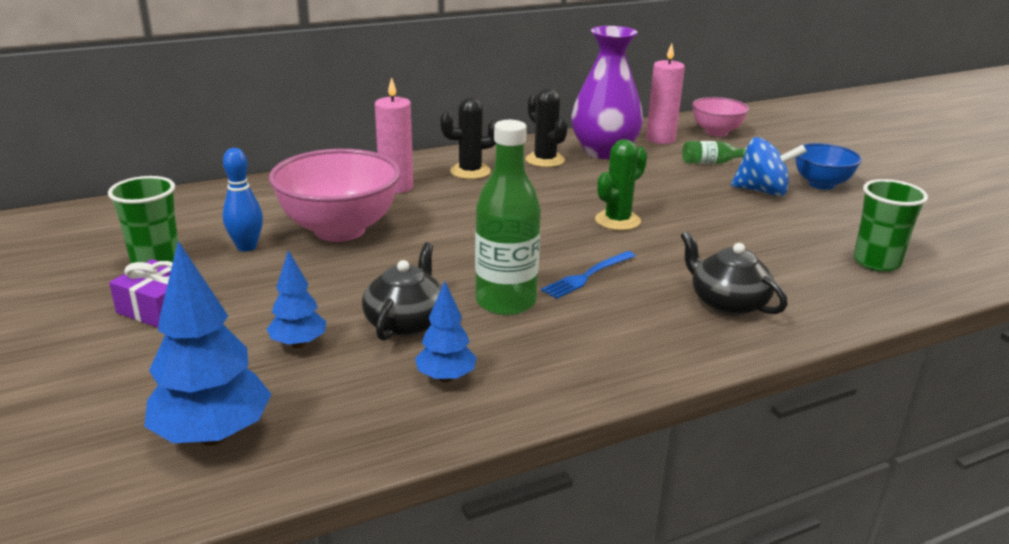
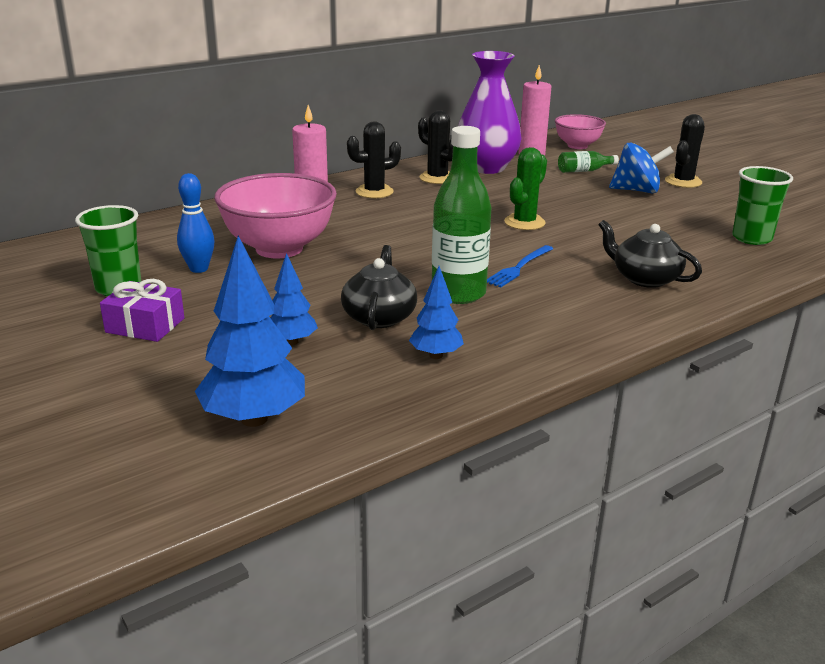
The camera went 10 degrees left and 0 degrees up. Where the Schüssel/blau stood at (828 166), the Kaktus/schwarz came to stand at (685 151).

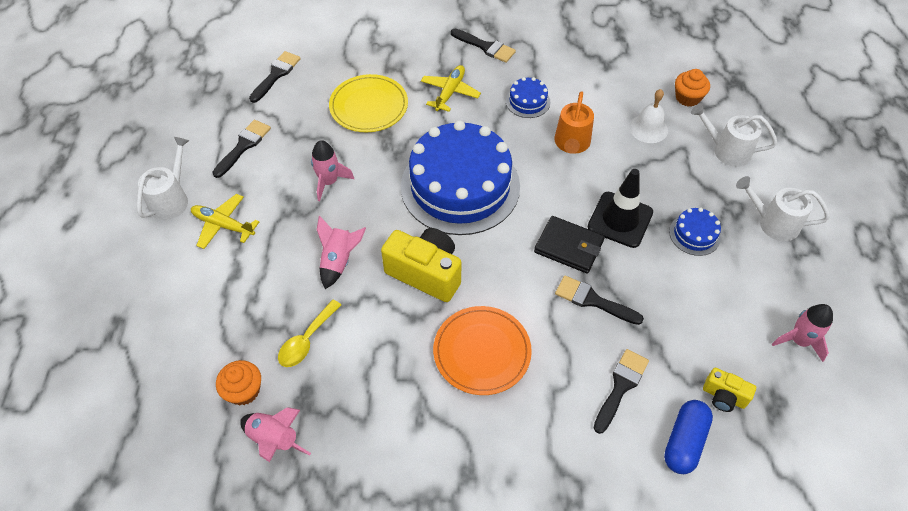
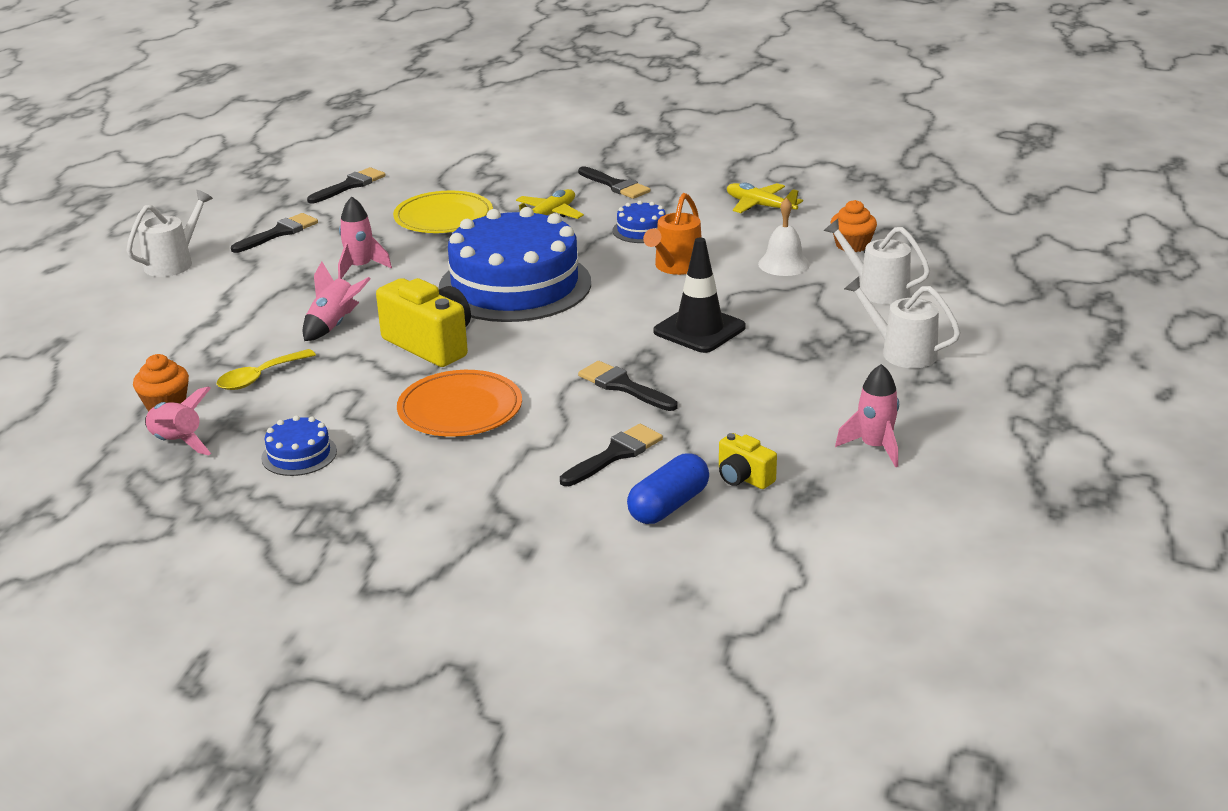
The camera went 15 degrees right and 25 degrees down. The Flugzeug/gelb ended up elsewhere, having gone from (225 221) to (765 198). The second view lost the Geldbörse/schwarz at (569 245). The Kuchen/blau ended up elsewhere, having gone from (695 232) to (299 445).

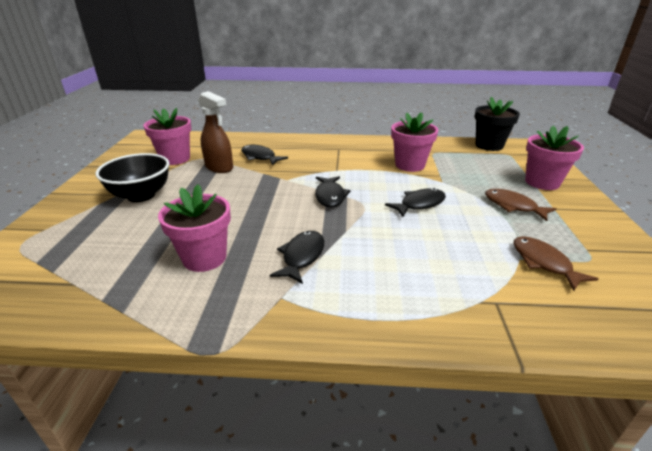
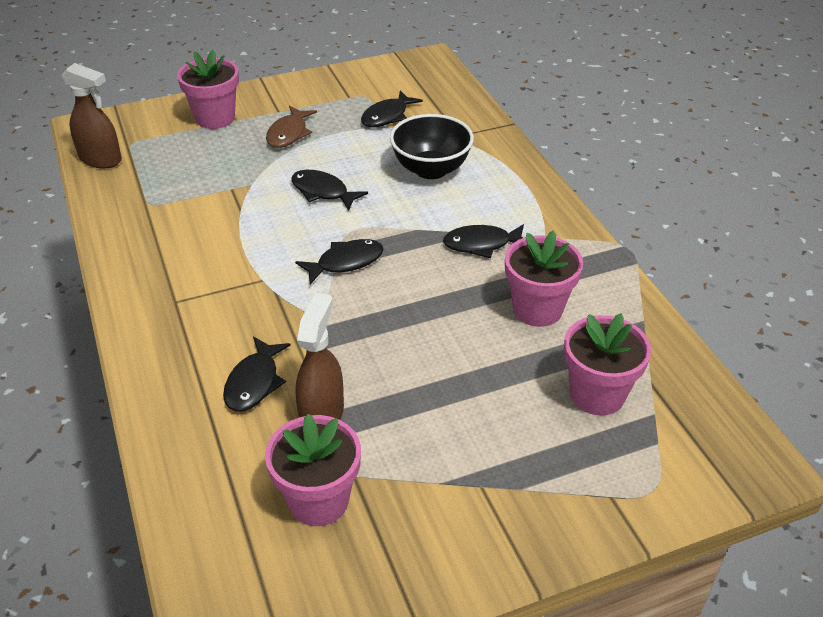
The camera went 115 degrees left and 10 degrees up. The Schüssel/schwarz ended up elsewhere, having gone from (132 177) to (432 146). The Blumentopf/rosa ended up elsewhere, having gone from (414 142) to (607 364). Where the Blumentopf/schwarz stood at (497 124), the Sprühflasche/braun came to stand at (92 115). What was the Fisch/braun at (556 263) turned into the Fisch/schwarz at (392 108).

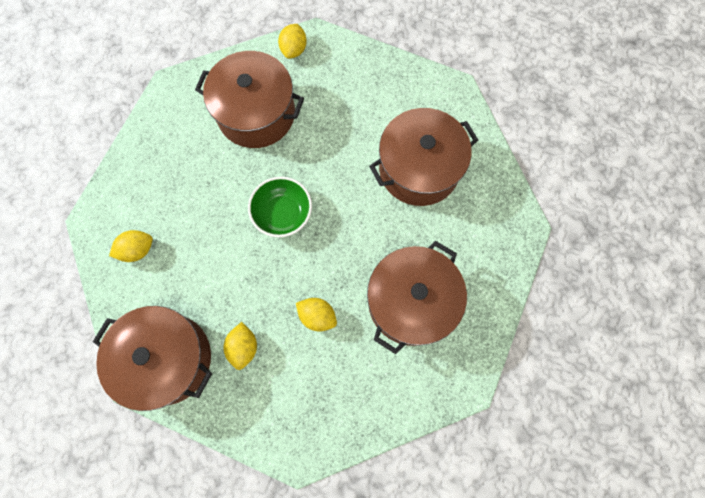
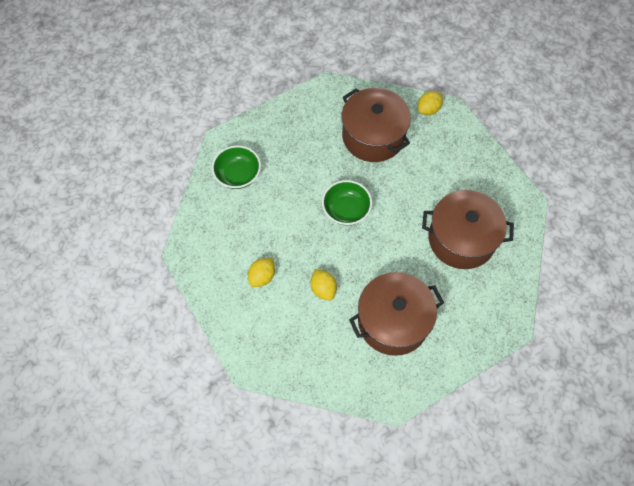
The camera went 35 degrees right and 10 degrees down. The second view lost the Kochtopf/braun at (152 358). Where the Zitrone/gelb stood at (131 246), the Schüssel/grün came to stand at (236 167).

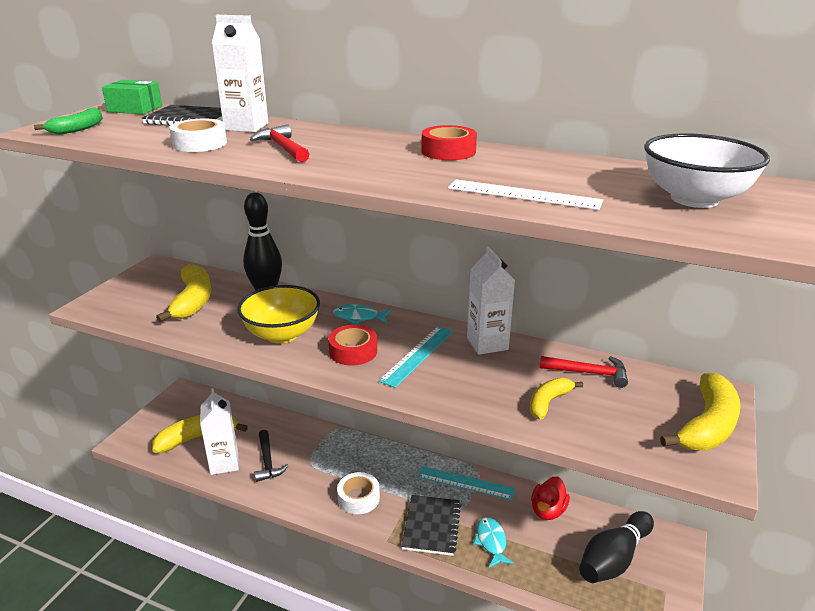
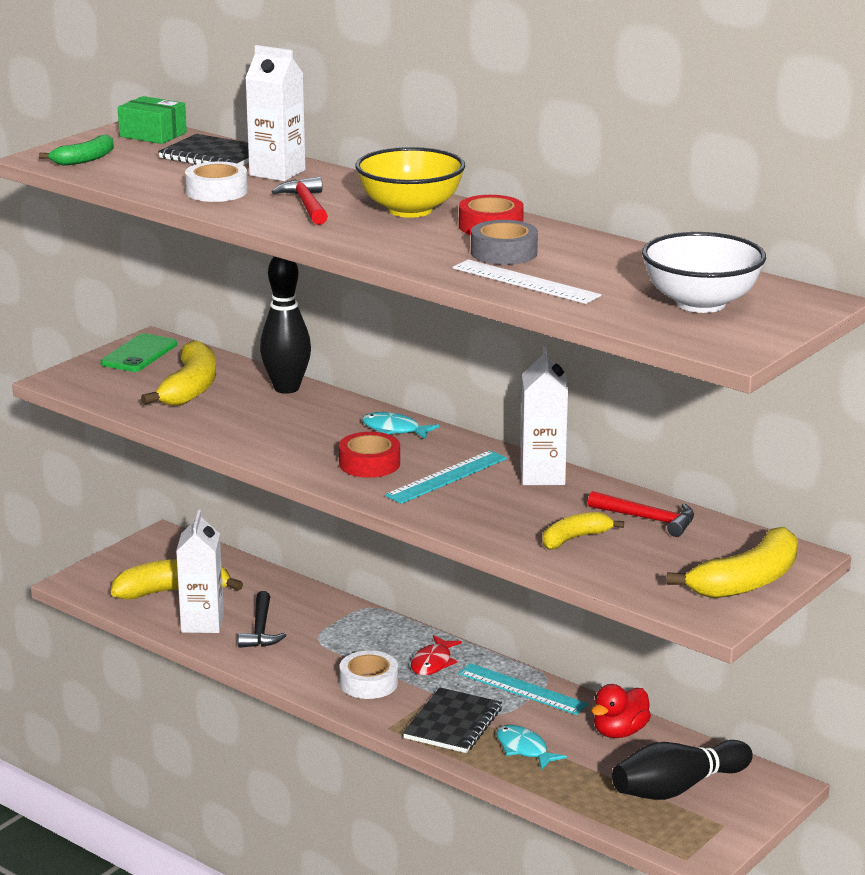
The camera went 15 degrees right and 5 degrees down. The Schüssel/gelb ended up elsewhere, having gone from (278 314) to (410 182). The Fisch/türkis at (493 542) ended up facing another way, 45 degrees counterclockwise from before. The second view gained the Handy/grün at (139 352). The second view gained the Fisch/rot at (436 655). The second view gained the Klebeband/grau at (504 242).

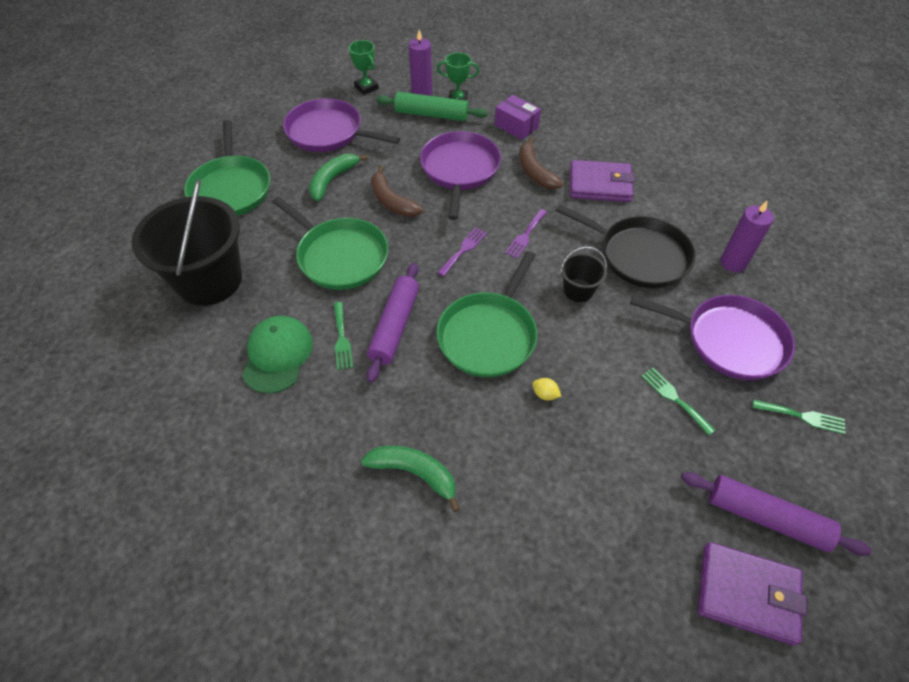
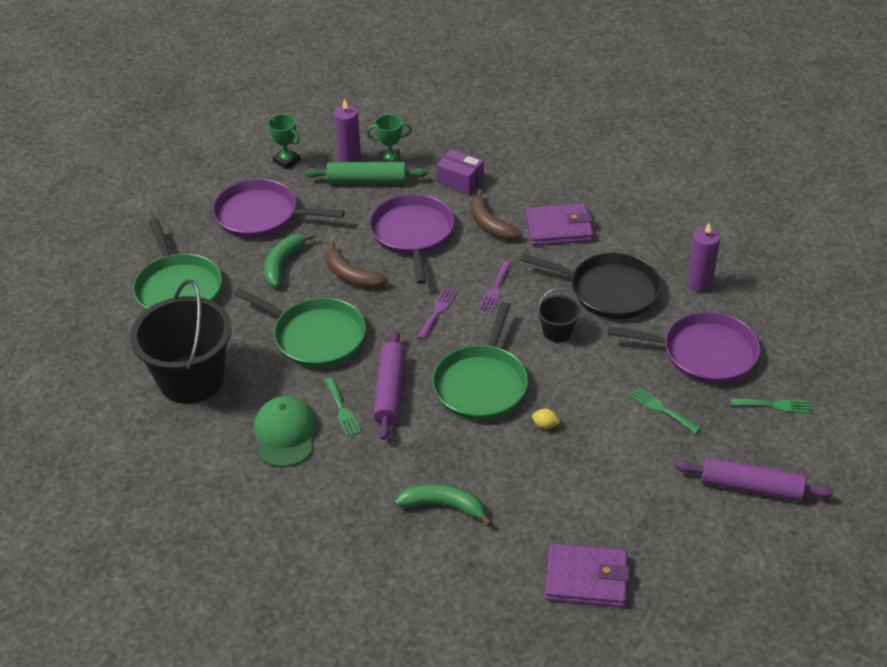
The camera went 10 degrees left and 10 degrees down. The Geldbörse/lila ended up elsewhere, having gone from (752 594) to (587 575).

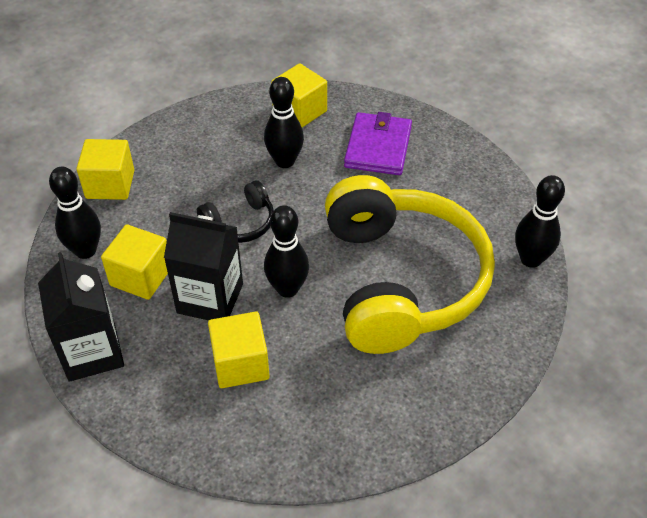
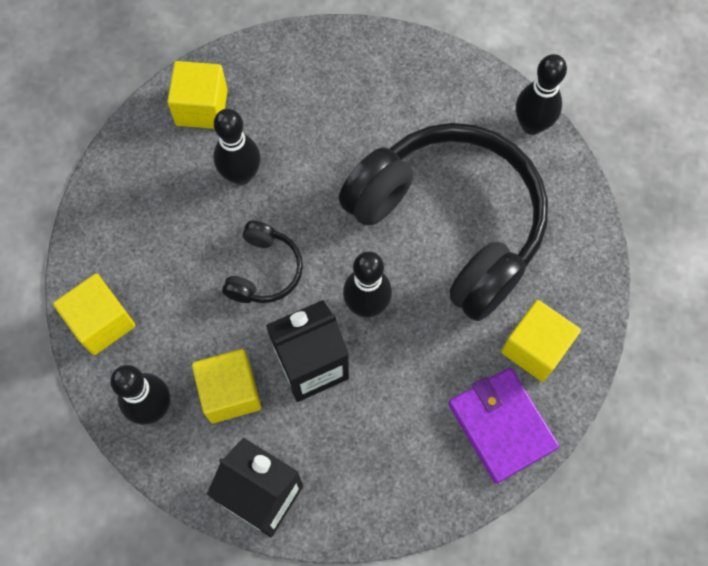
The camera went 40 degrees left and 20 degrees up. The Kubus/gelb ended up elsewhere, having gone from (239 350) to (541 341). What was the Kopfhörer/gelb at (410 264) turned into the Kopfhörer/schwarz at (443 222). The Geldbörse/lila ended up elsewhere, having gone from (378 143) to (504 426).

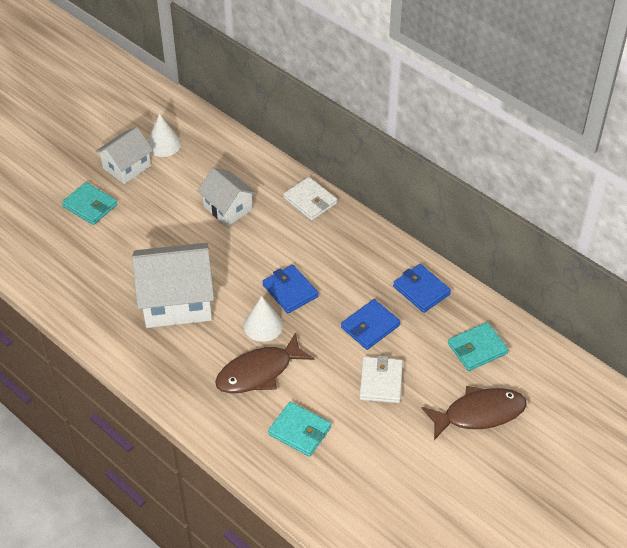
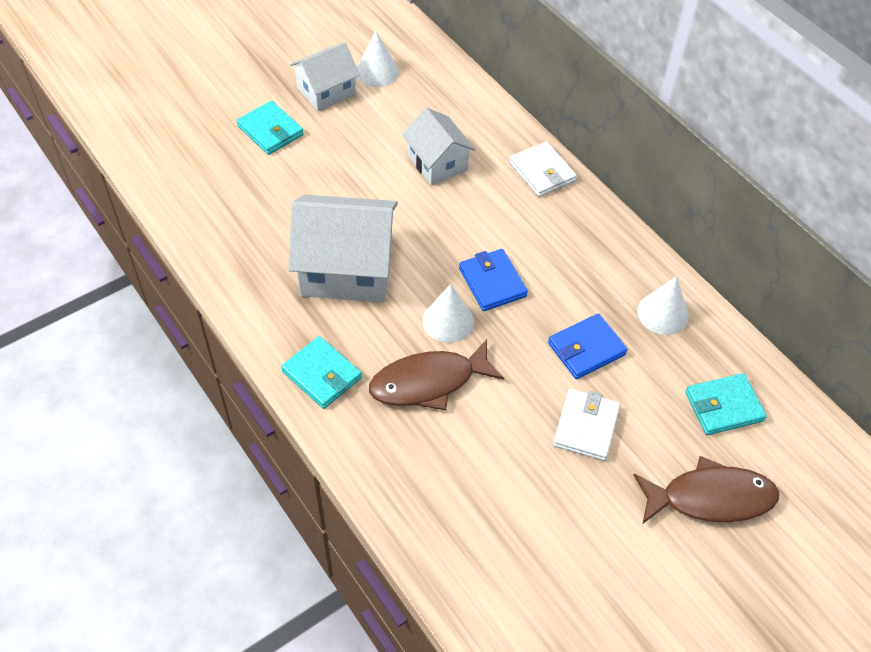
The camera went 10 degrees right and 5 degrees up. The Geldbörse/türkis ended up elsewhere, having gone from (299 429) to (321 372). Where the Geldbörse/blau stood at (422 288), the Kegel/weiß came to stand at (663 305).

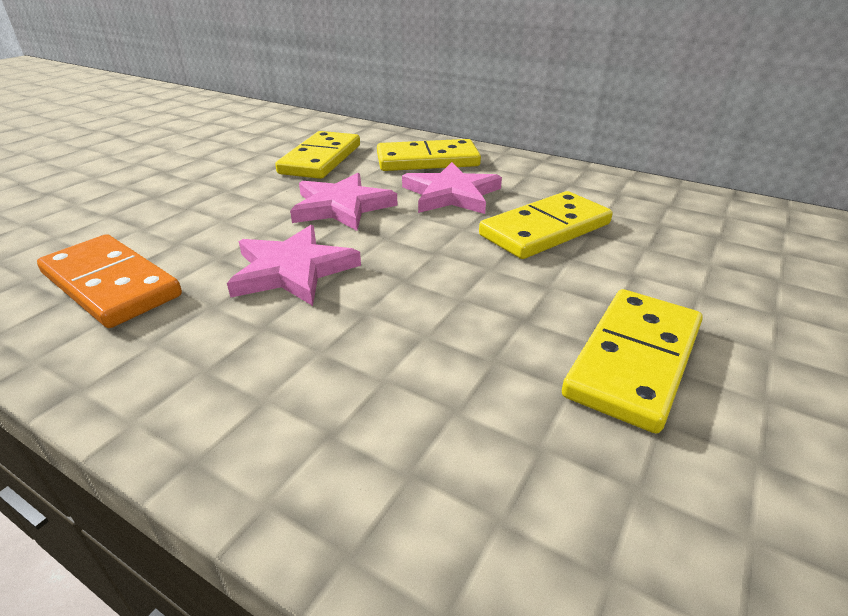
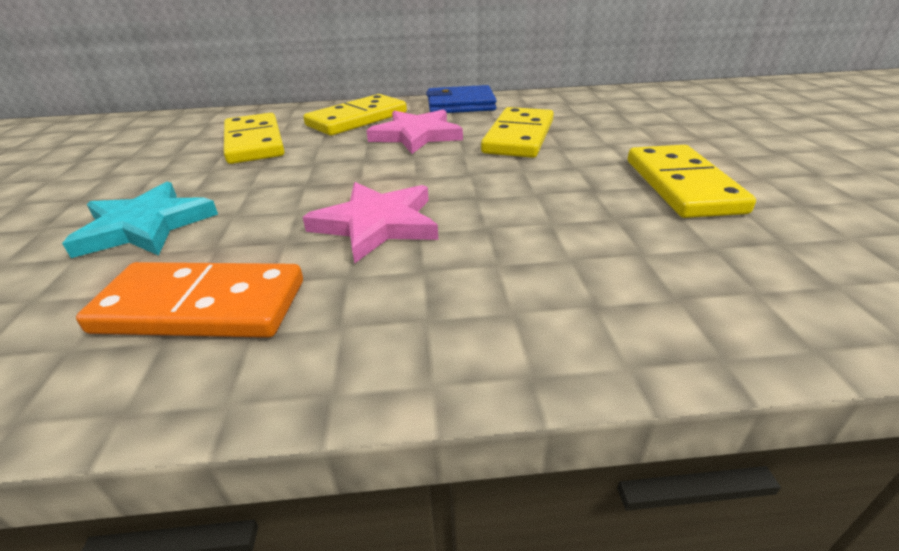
The camera went 35 degrees left and 0 degrees up. The second view lost the Stern/rosa at (344 202). The second view gained the Stern/türkis at (140 220). The second view gained the Geldbörse/blau at (461 99).

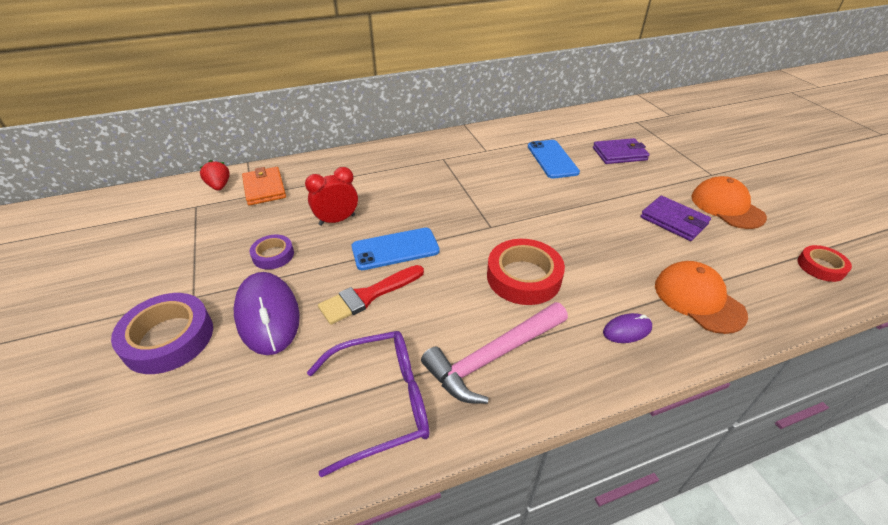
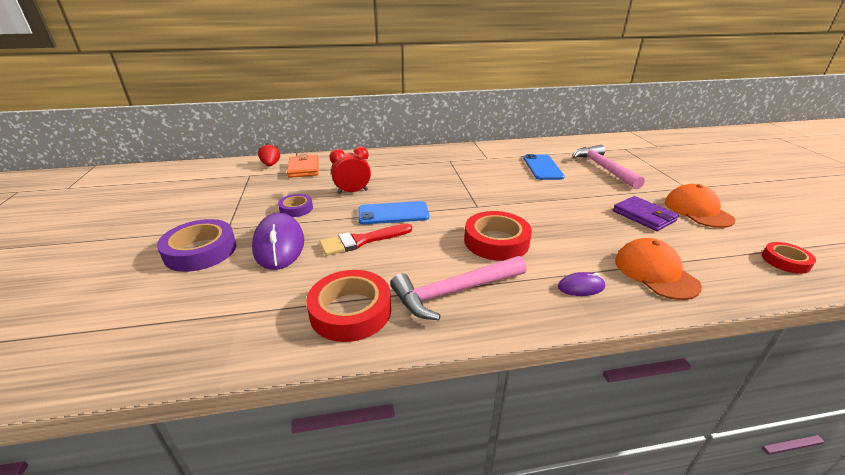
The camera went 10 degrees right and 10 degrees down. Where the Brille/lila stood at (368 404), the Klebeband/rot came to stand at (348 306). Where the Geldbörse/lila stood at (621 151), the Hammer/rosa came to stand at (608 167).

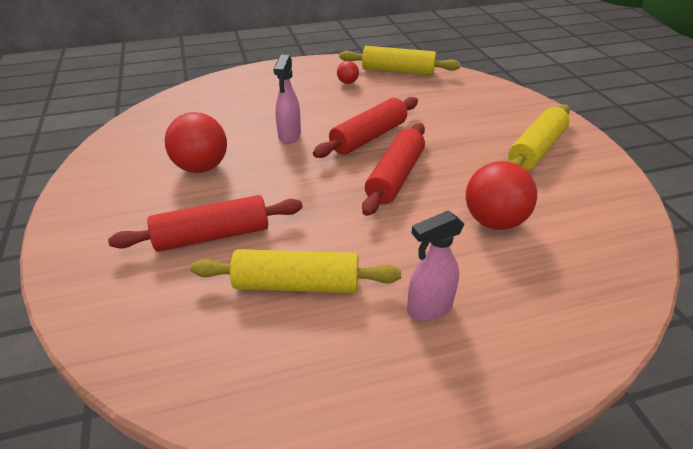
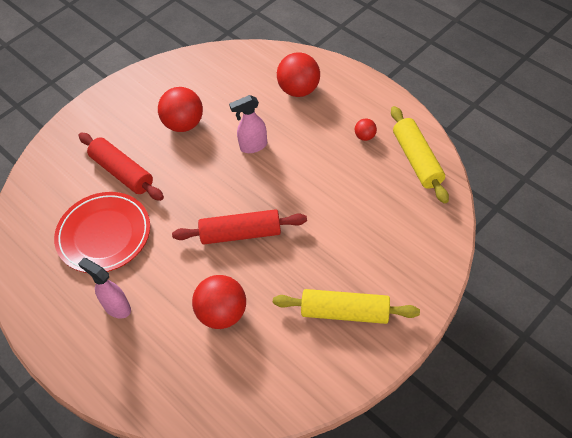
The camera went 65 degrees right and 15 degrees up. Where the Nudelholz/gelb stood at (296 271), the Teller/rot came to stand at (102 232). The second view lost the Nudelholz/rot at (365 127). The second view gained the Ball/rot at (298 74).

